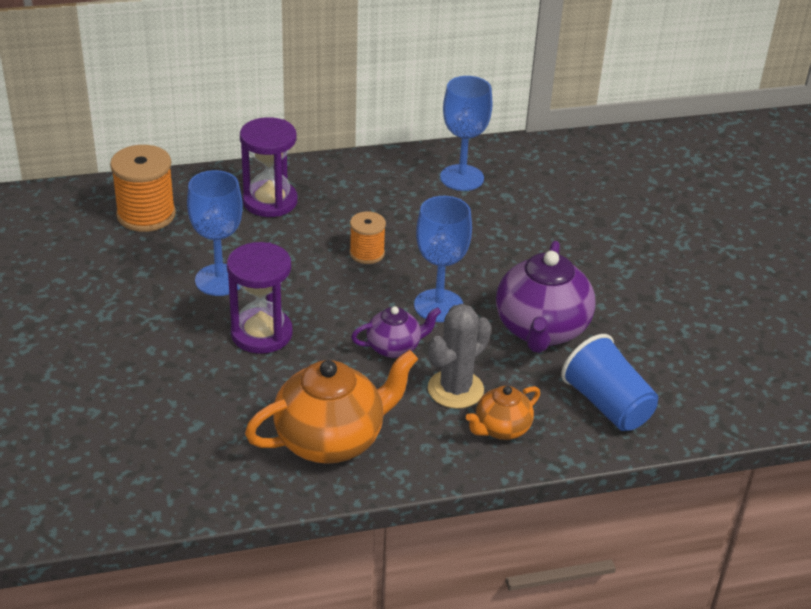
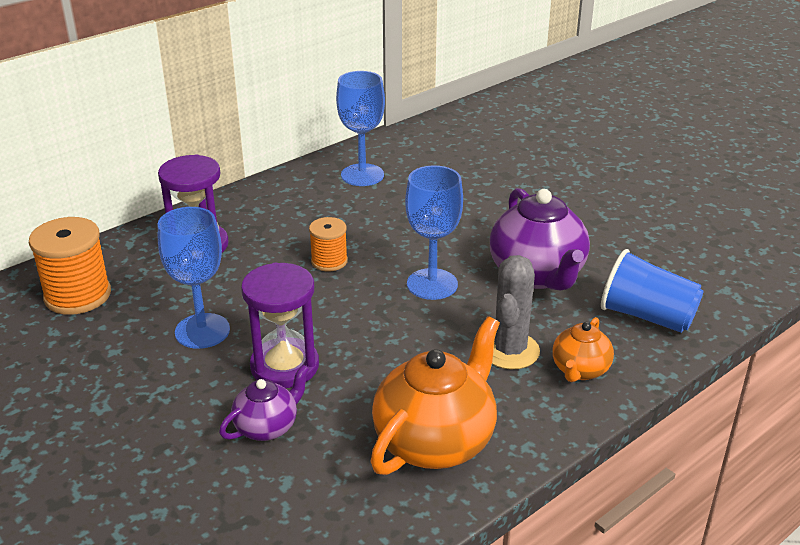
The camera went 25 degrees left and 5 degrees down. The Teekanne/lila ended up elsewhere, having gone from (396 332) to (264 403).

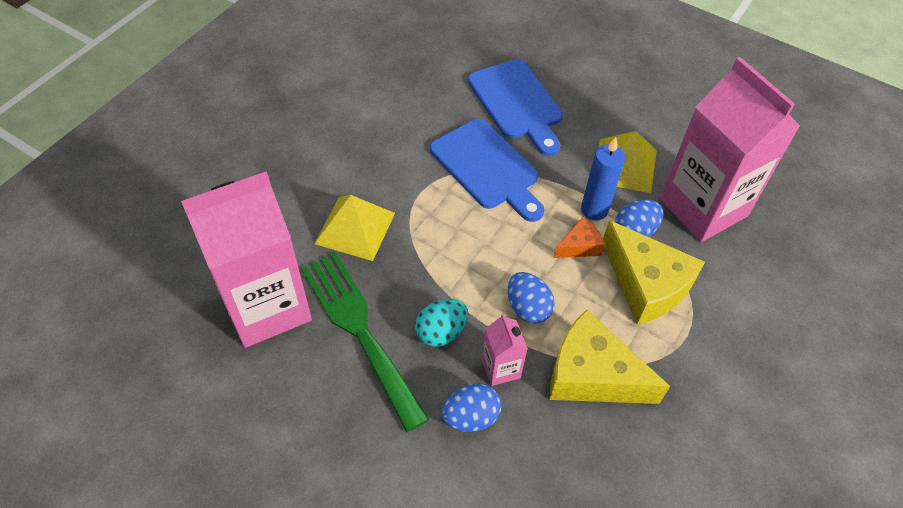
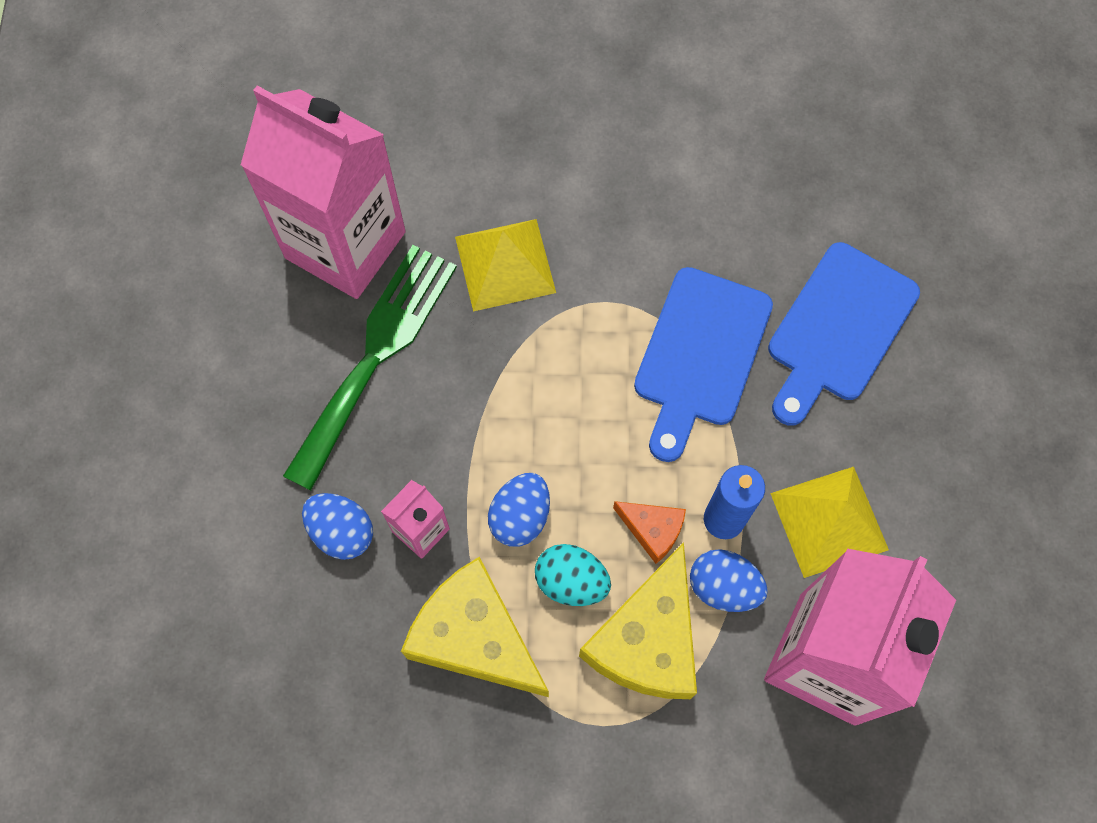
The camera went 60 degrees right and 15 degrees up. The Ei/türkis ended up elsewhere, having gone from (441 323) to (573 575). The Käse/gelb at (610 357) ended up facing another way, 45 degrees counterclockwise from before.

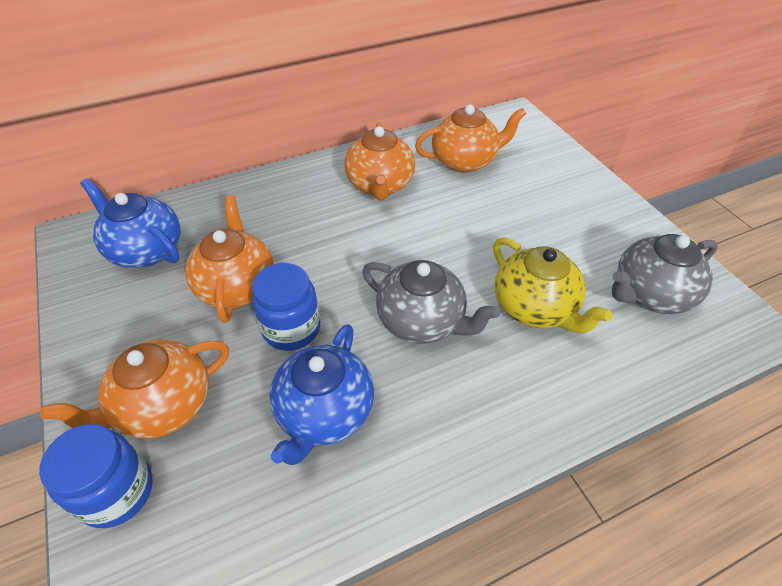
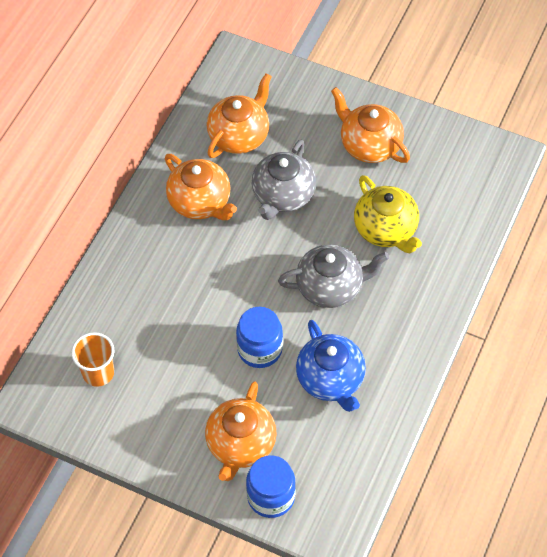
The camera went 40 degrees left and 10 degrees up. Where the Teekanne/blau stood at (130 223), the Becher/orange came to stand at (92 359). The Teekanne/orange ended up elsewhere, having gone from (229 259) to (370 125). The Teekanne/gelb at (552 285) ended up facing another way, 45 degrees clockwise from before. The Teekanne/grau ended up elsewhere, having gone from (665 274) to (284 180).

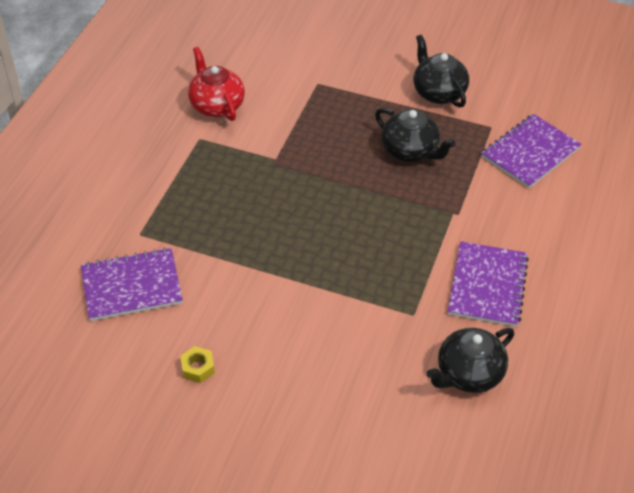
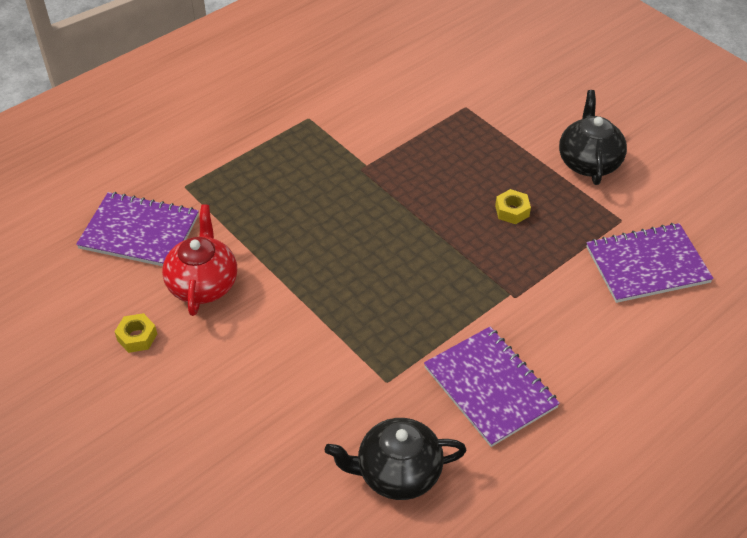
The camera went 30 degrees right and 0 degrees up. The Teekanne/rot ended up elsewhere, having gone from (216 84) to (199 260). Where the Teekanne/schwarz stood at (415 135), the Sechskantmutter/gelb came to stand at (513 206). The Notizbuch/lila at (488 284) ended up facing another way, 75 degrees counterclockwise from before.

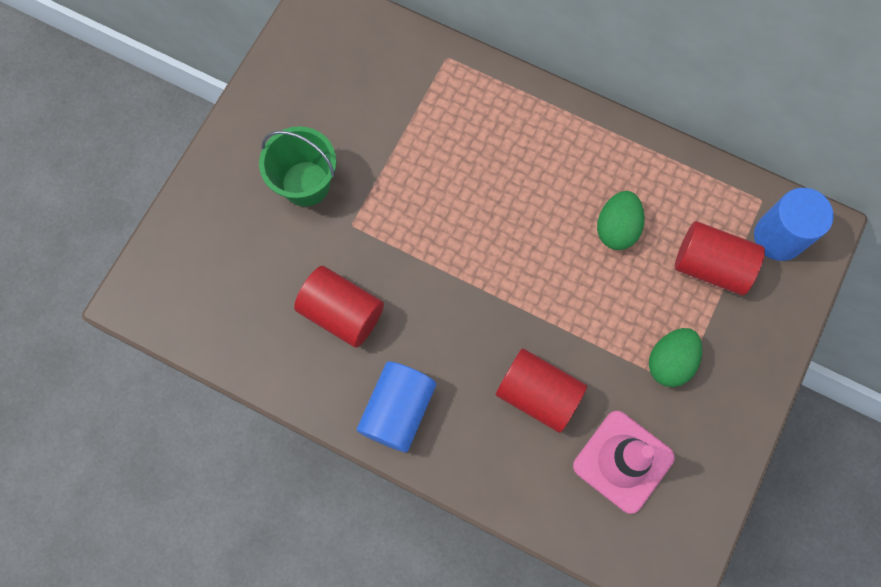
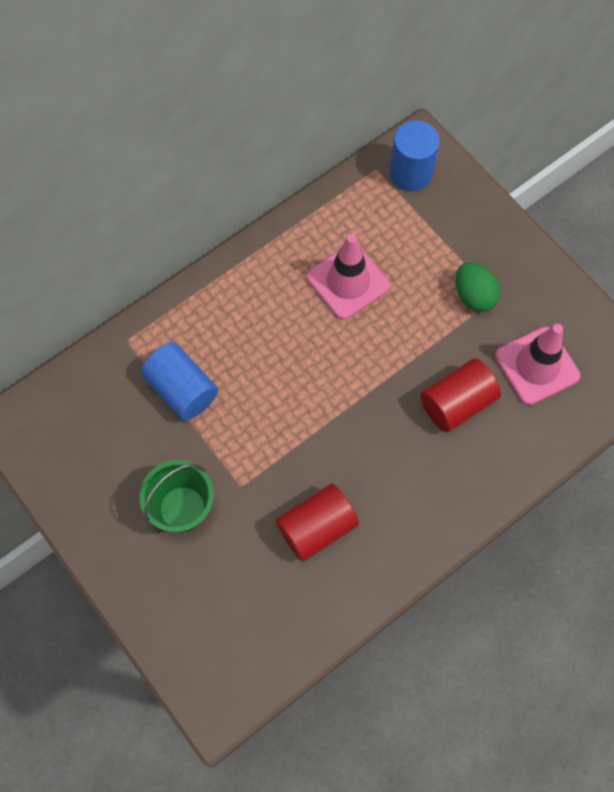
The camera went 65 degrees left and 5 degrees down. The Vollzylinder/blau ended up elsewhere, having gone from (396 407) to (179 382). Where the Ei/grün stood at (621 220), the Leitkegel/rosa came to stand at (348 277). The second view lost the Vollzylinder/rot at (720 258).

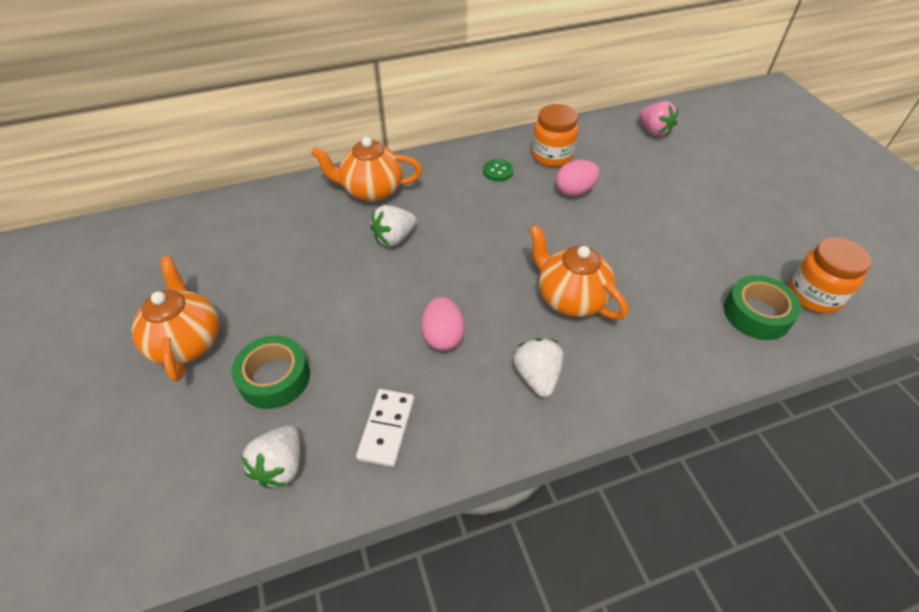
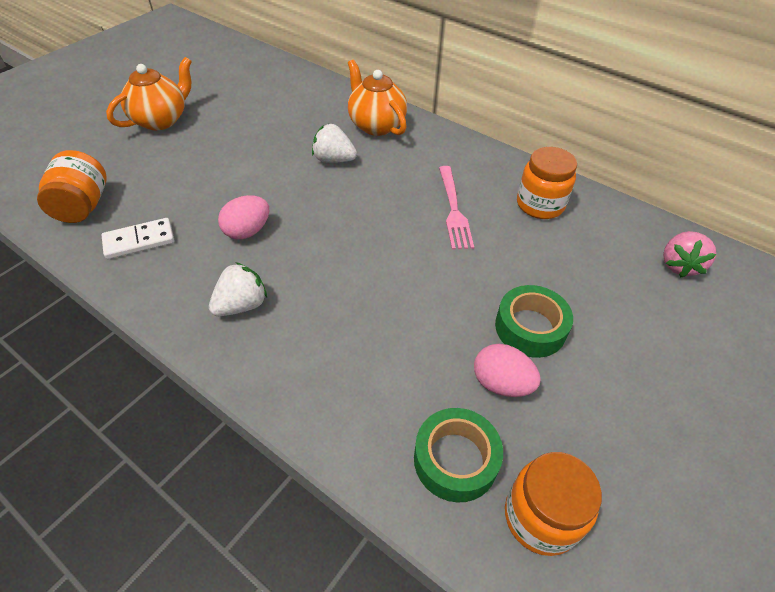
The camera went 55 degrees right and 0 degrees up. The Klebeband/grün ended up elsewhere, having gone from (270 372) to (534 321). Where the Erdbeere/weiß stood at (270 456), the Einmachglas/orange came to stand at (72 186). The second view lost the Knopf/grün at (498 170). The second view lost the Teekanne/orange at (578 272). The Ei/rosa ended up elsewhere, having gone from (577 178) to (507 370). The second view gained the Gabel/rosa at (456 208).

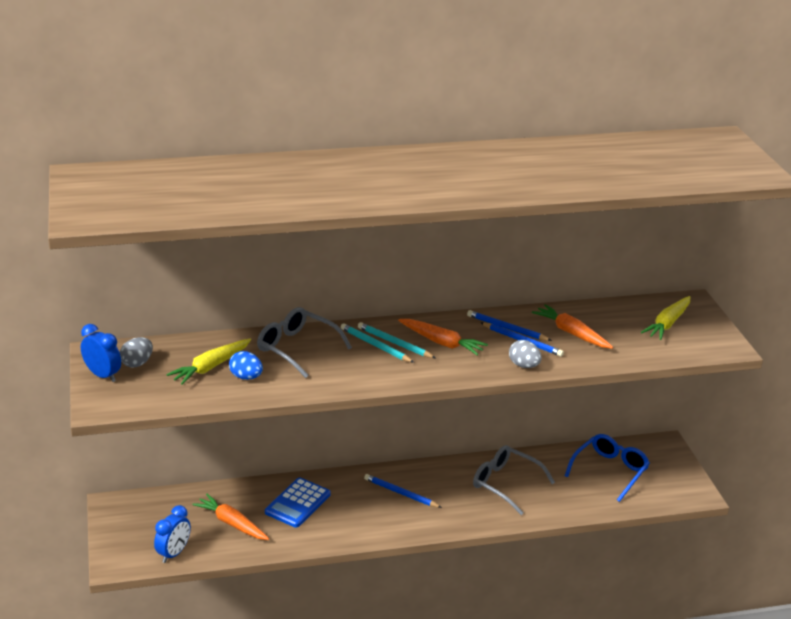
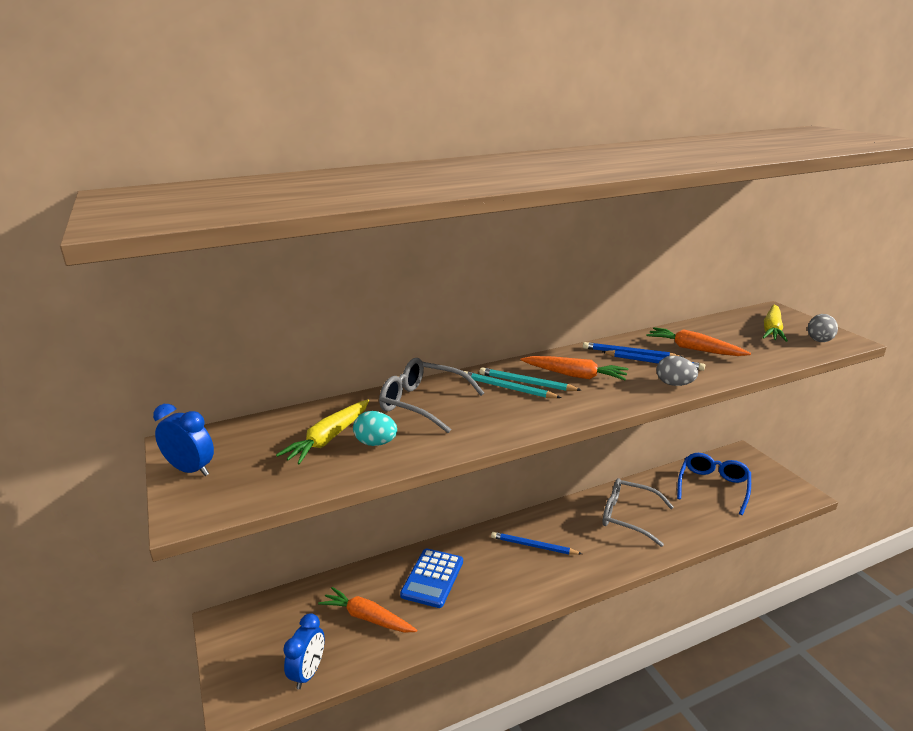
The camera went 10 degrees left and 5 degrees down. The Ei/grau ended up elsewhere, having gone from (136 352) to (823 328). What was the Ei/blau at (246 365) turned into the Ei/türkis at (375 428).

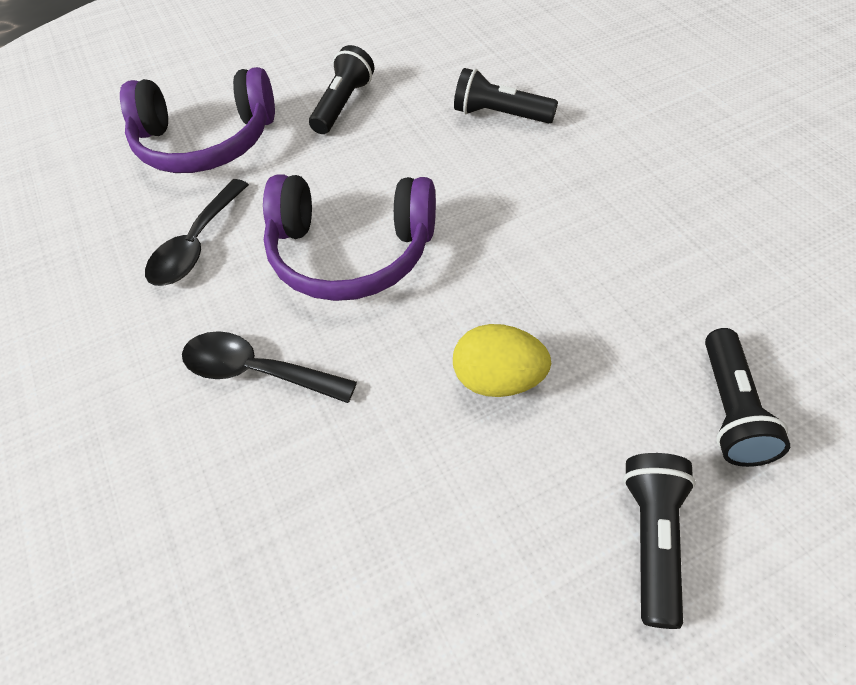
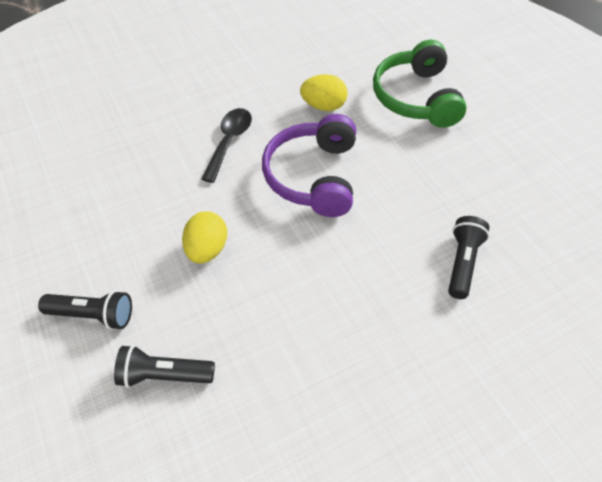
The camera went 85 degrees right and 0 degrees up. What was the Kopfhörer/lila at (197 120) turned into the Kopfhörer/grün at (420 84). Where the Löffel/schwarz stood at (197 232), the Ei/gelb came to stand at (323 92). The second view lost the Taschenlampe/schwarz at (342 89).

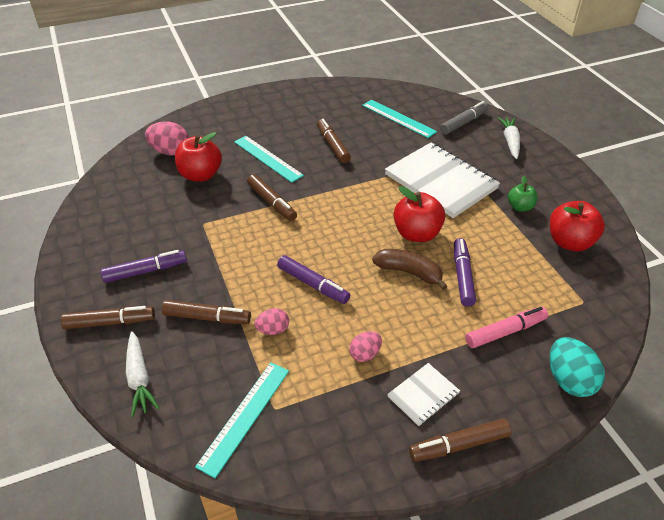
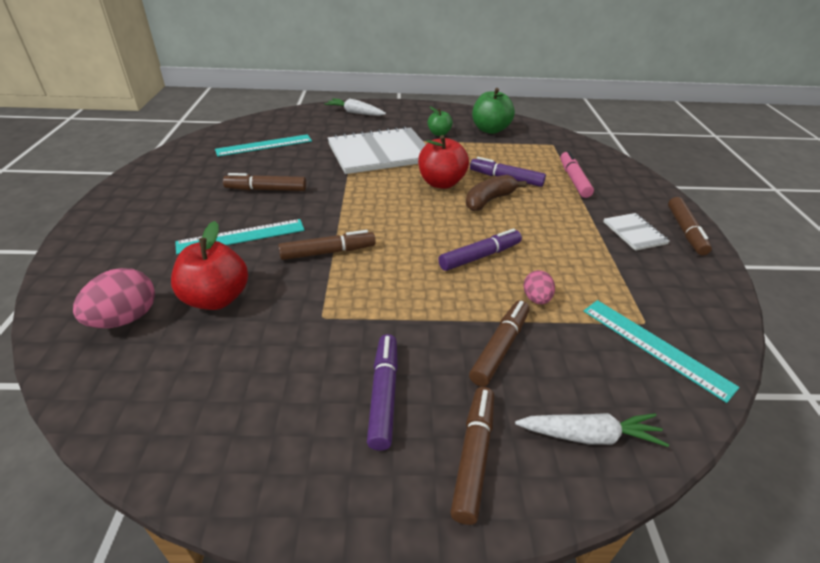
The camera went 70 degrees left and 5 degrees down. The second view lost the Ei/rosa at (365 346). The second view lost the Filzstift/grau at (464 118). What was the Apfel/rot at (577 226) turned into the Apfel/grün at (493 111). The second view lost the Ei/türkis at (577 367).

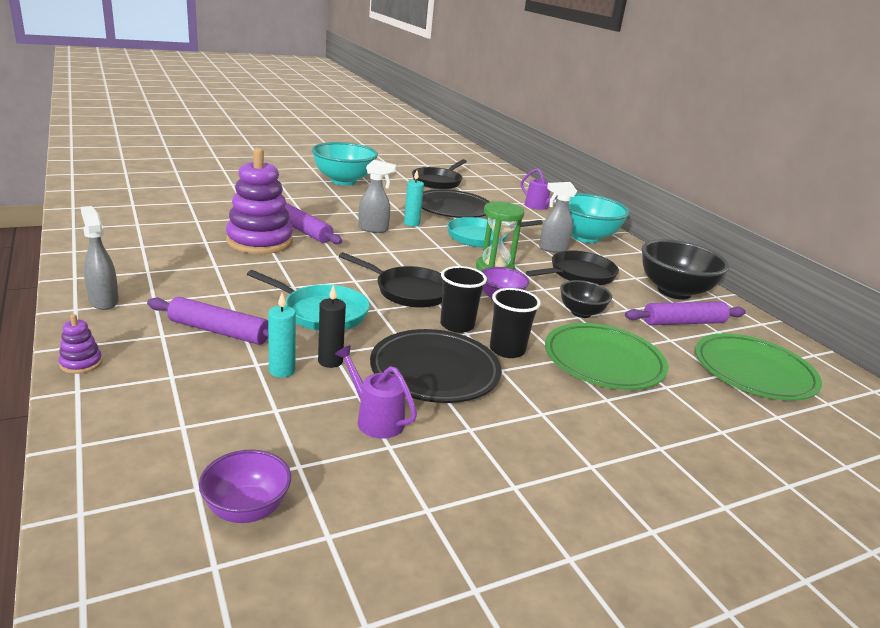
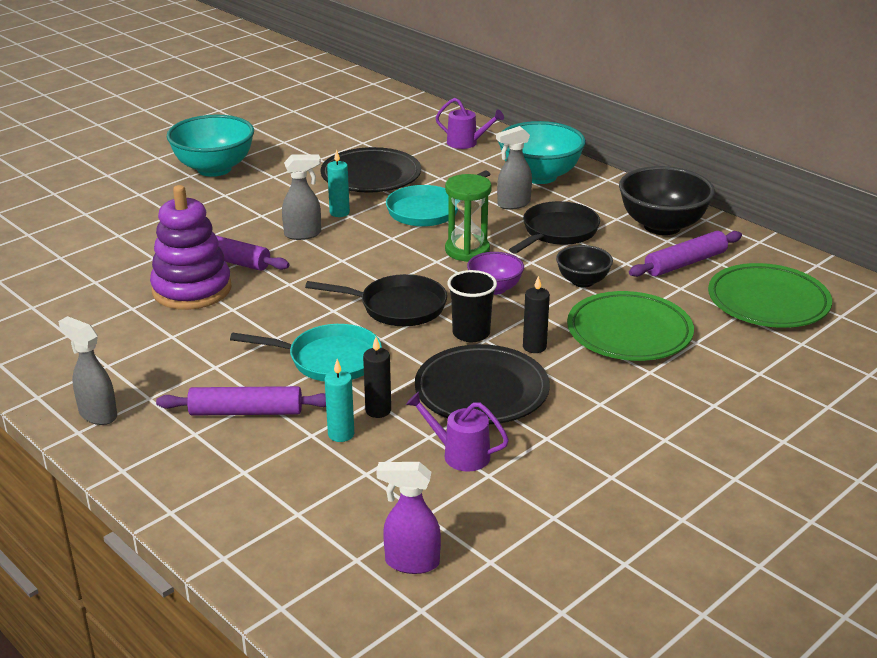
The camera went 15 degrees left and 5 degrees up. The second view lost the Stapelspielzeug/lila at (80 344). Where the Schüssel/lila stood at (245 486), the Sprühflasche/lila came to stand at (408 518). The second view lost the Pfanne/schwarz at (439 174). Where the Becher/schwarz stood at (515 323), the Kerze/schwarz came to stand at (536 314).

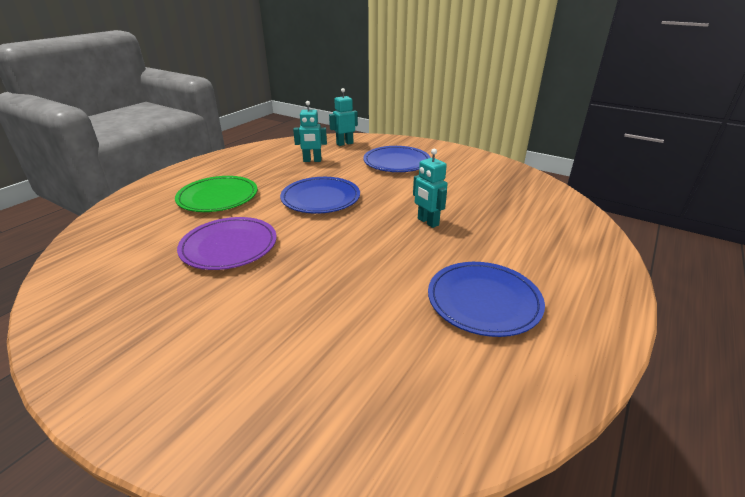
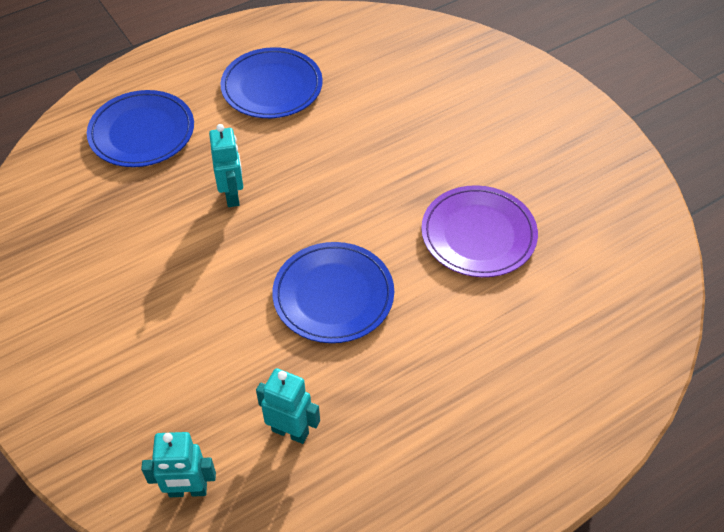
The camera went 155 degrees left and 20 degrees up. The second view lost the Teller/grün at (216 194). The Teller/blau ended up elsewhere, having gone from (397 159) to (140 128).

